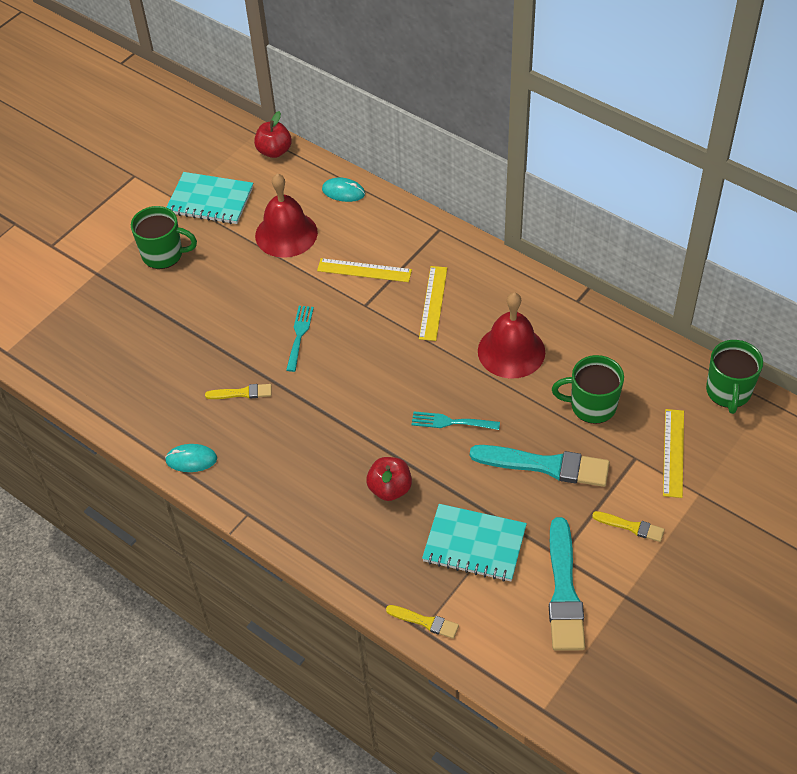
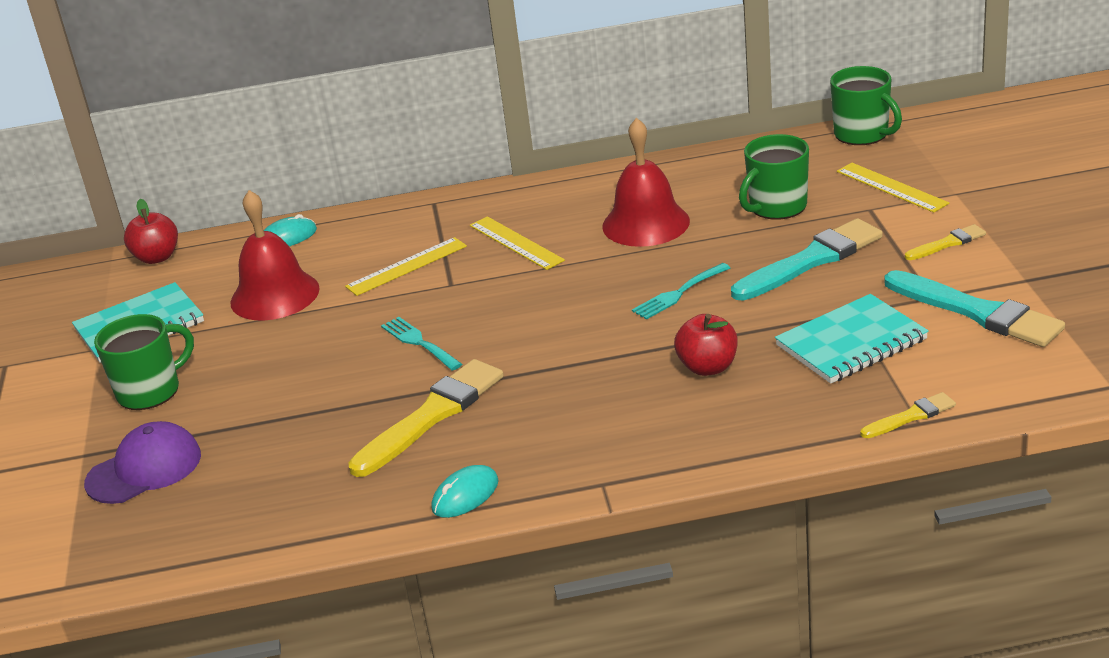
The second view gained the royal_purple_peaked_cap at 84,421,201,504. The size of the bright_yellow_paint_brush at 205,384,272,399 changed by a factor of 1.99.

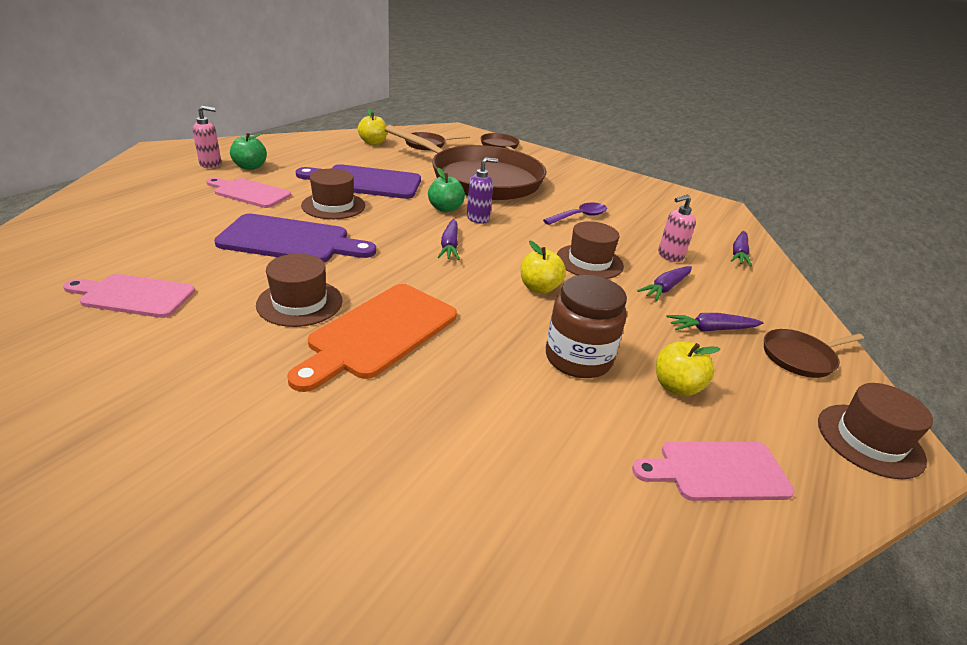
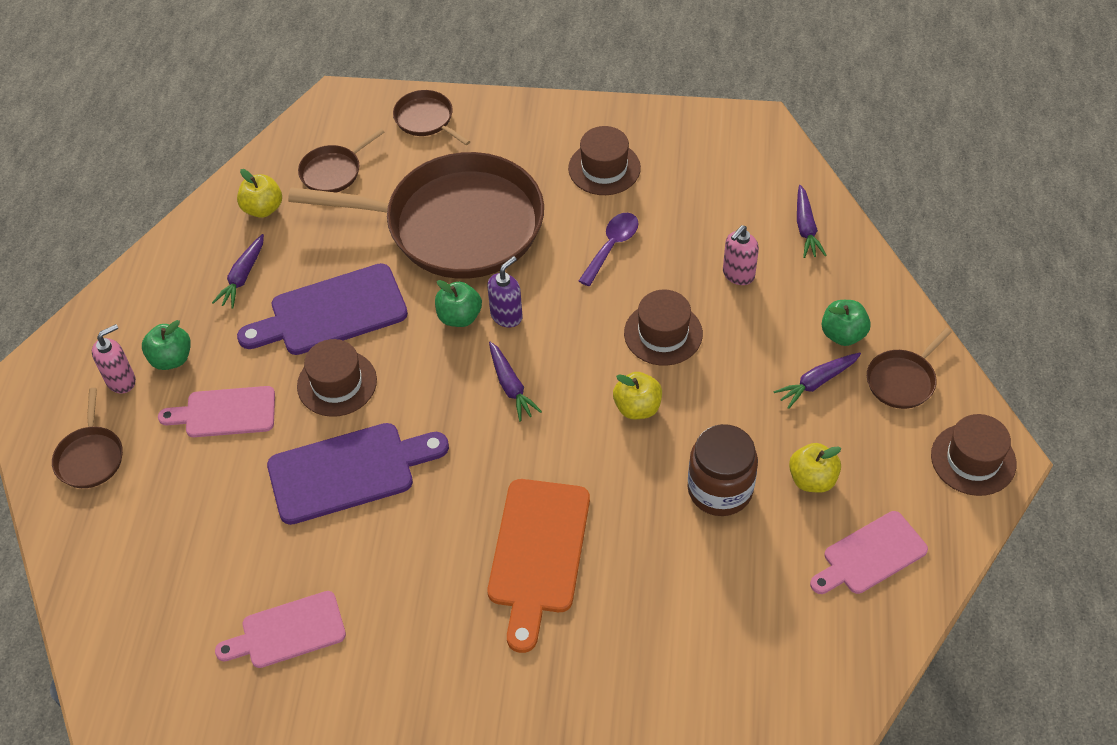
The second view gained the brown_skillet at 52,388,123,488. The royal_purple_carrot ended up elsewhere, having gone from 637,266,692,301 to 212,234,264,309. The brown_top_hat ended up elsewhere, having gone from 256,254,343,327 to 568,126,641,195. The second view gained the leaf-green_toy_apple at 822,300,871,346.

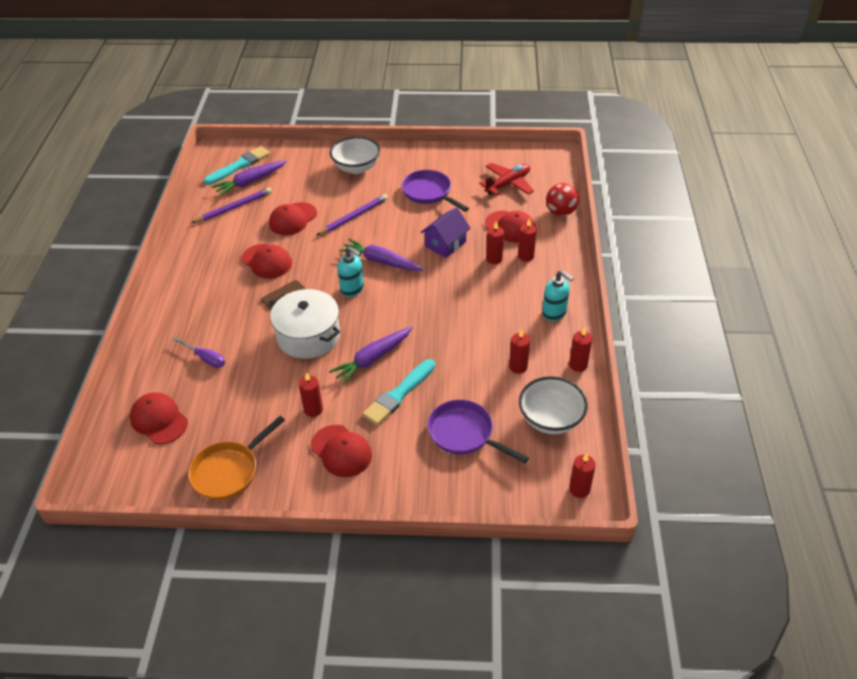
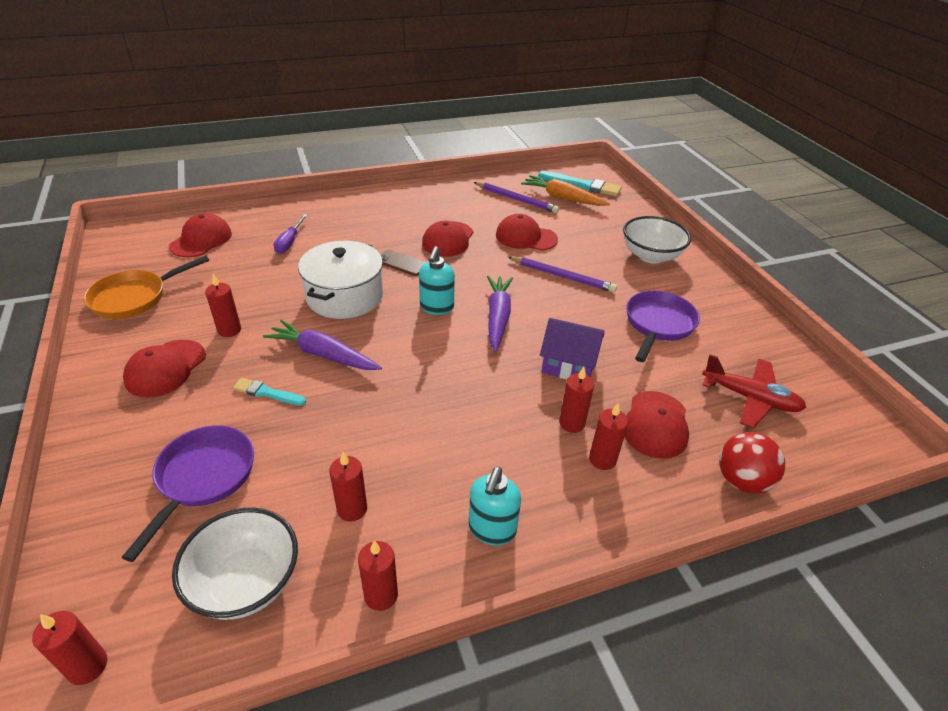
The bright_orange_skillet at 188,416,285,500 ended up facing another way, 60 degrees counterclockwise from before. The size of the aqua_paint_brush at 362,359,435,426 changed by a factor of 0.58. What was the royal_purple_carrot at 212,160,287,196 turned into the bright_orange_carrot at 521,175,610,206.

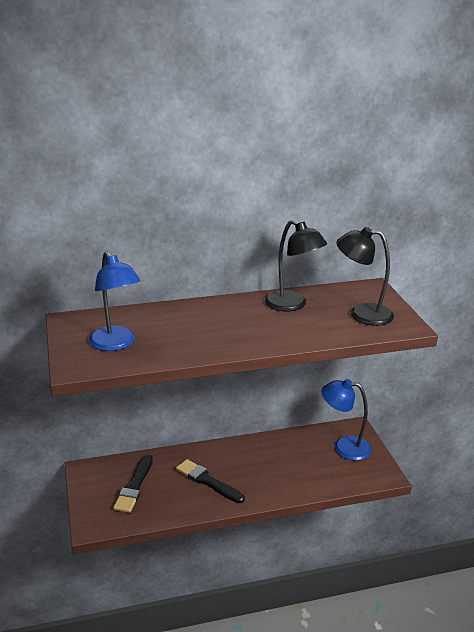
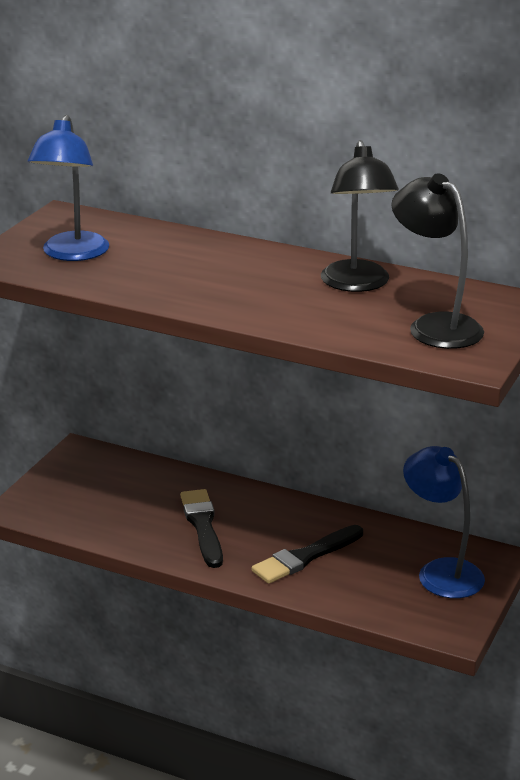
The jet-black_paint_brush ended up elsewhere, having gone from 113,455,153,513 to 252,525,363,584.

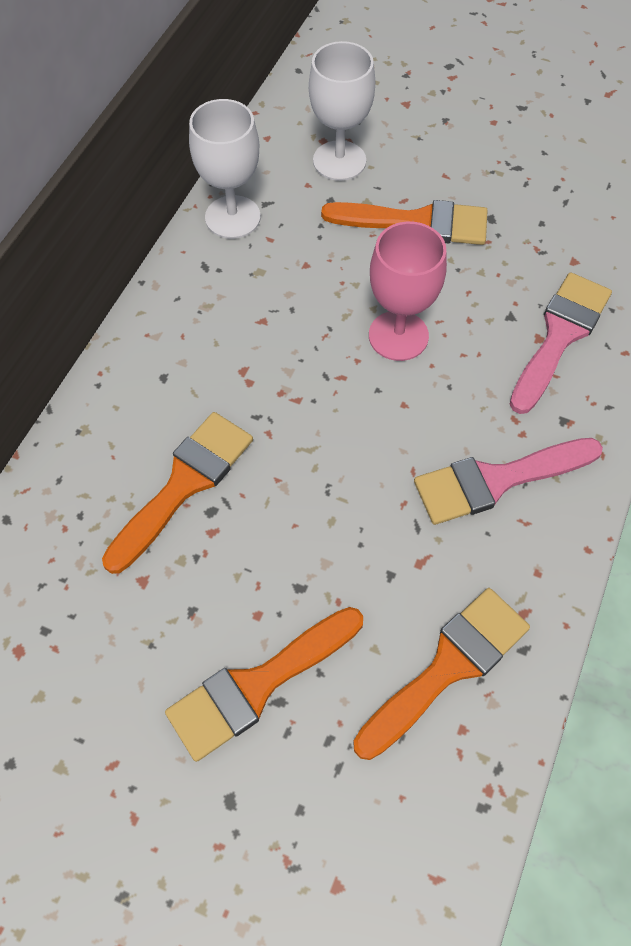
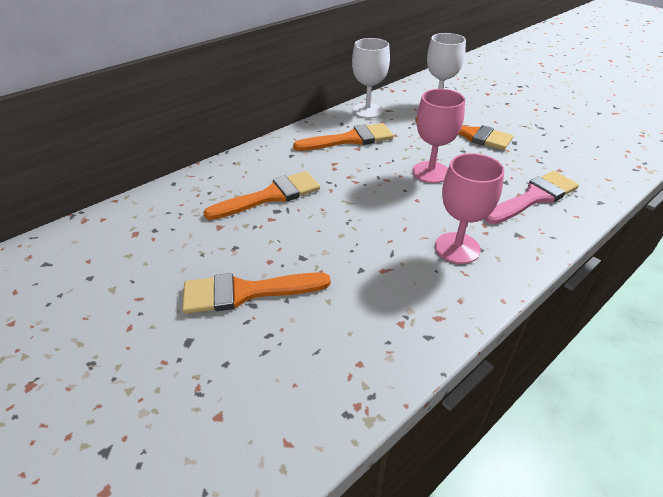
The bright_orange_paint_brush ended up elsewhere, having gone from 353,588,530,760 to 293,123,393,151. Where the pink_paint_brush stood at 414,438,603,525, the pink_goblet came to stand at 435,153,504,264.

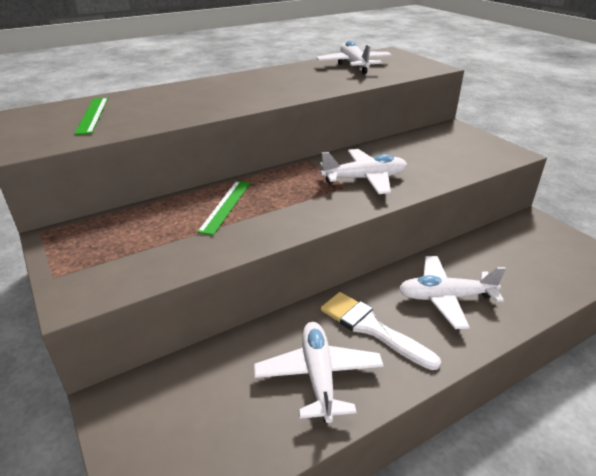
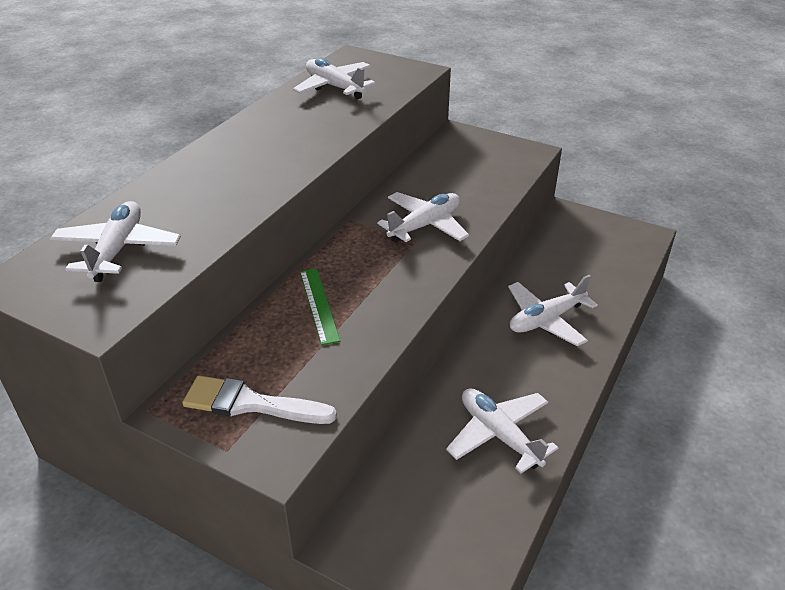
Where the leaf-green_ruler stood at 74,98,108,135, the pure_white_toy_plane came to stand at 50,201,181,282. The pure_white_paint_brush ended up elsewhere, having gone from 321,292,441,370 to 182,375,337,424.

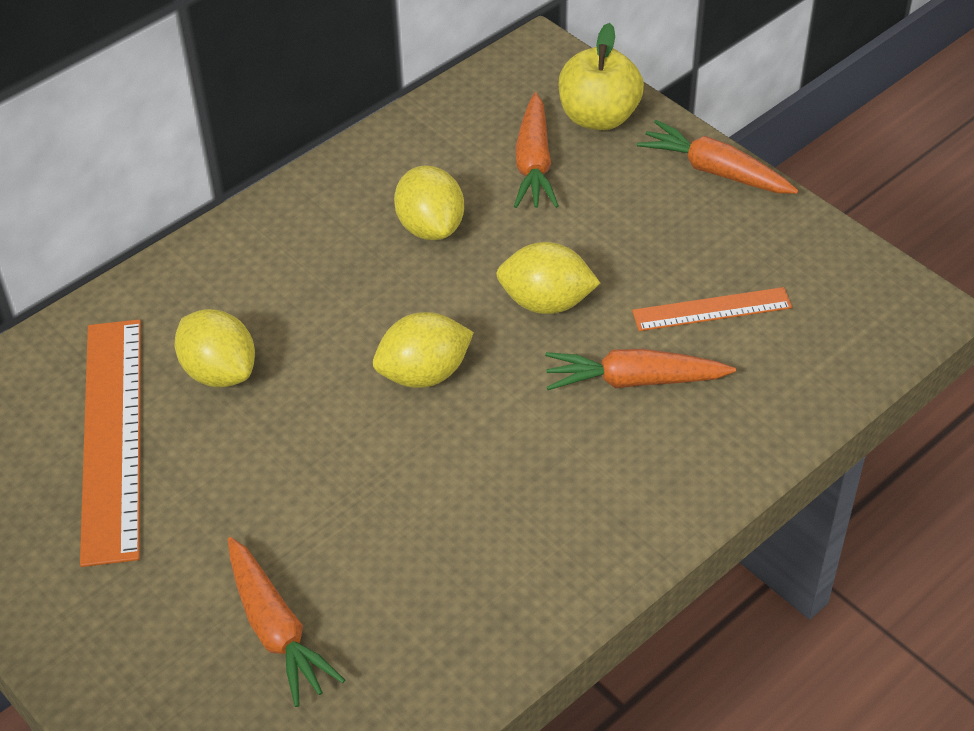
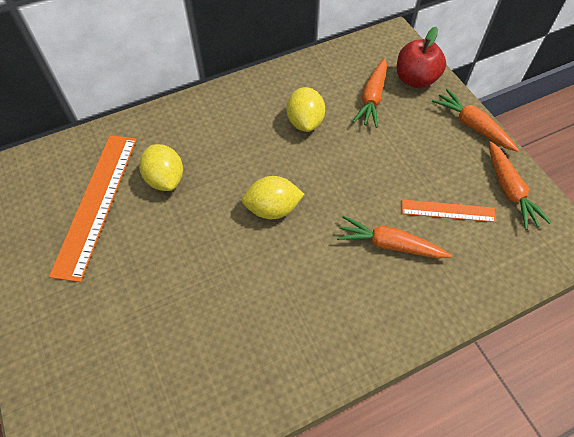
What was the bright_yellow_toy_apple at 559,23,644,130 turned into the crimson_toy_apple at 397,27,446,88. The bright_orange_carrot ended up elsewhere, having gone from 228,537,345,707 to 489,141,551,230. The second view lost the bright_yellow_citrus_fruit at 496,242,600,314.

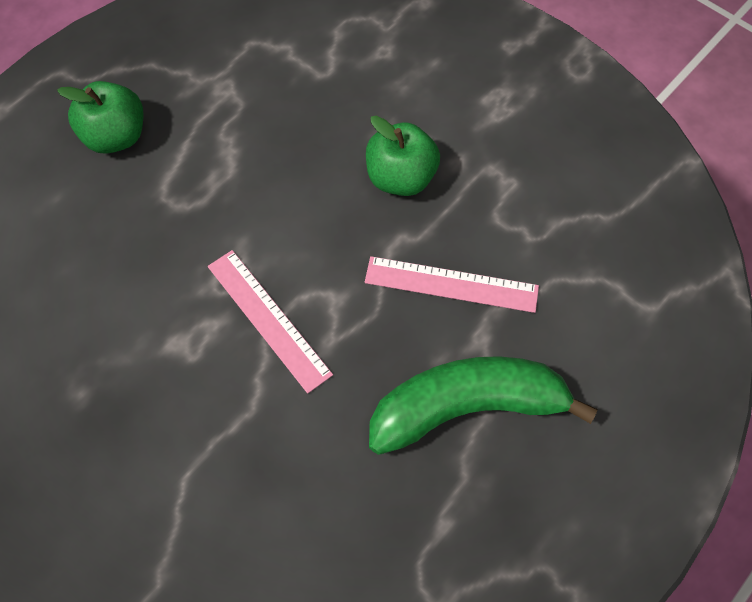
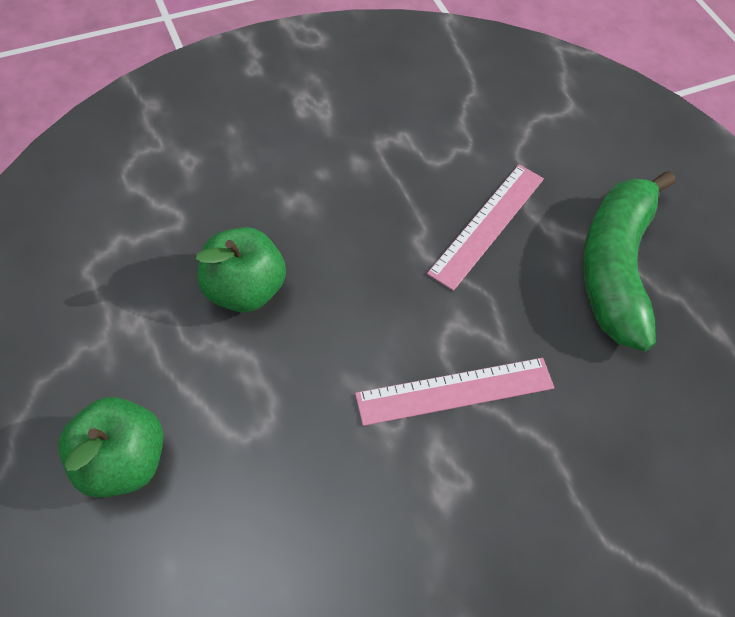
The leaf-green_toy_apple ended up elsewhere, having gone from 366,116,440,196 to 196,227,286,313.

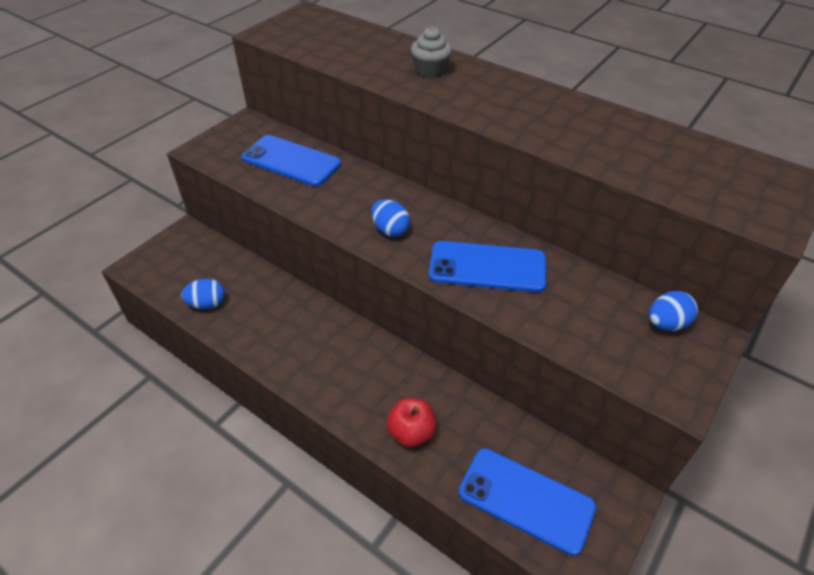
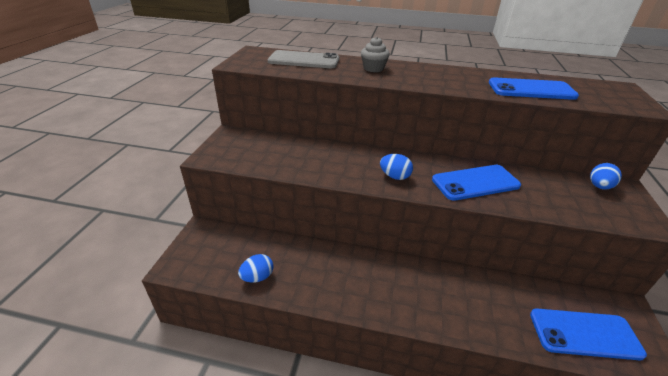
The second view gained the grey_smartphone at 268,50,339,68. The royal_blue_smartphone ended up elsewhere, having gone from 242,135,341,186 to 489,77,579,100. The second view lost the crimson_toy_apple at 387,398,436,447.

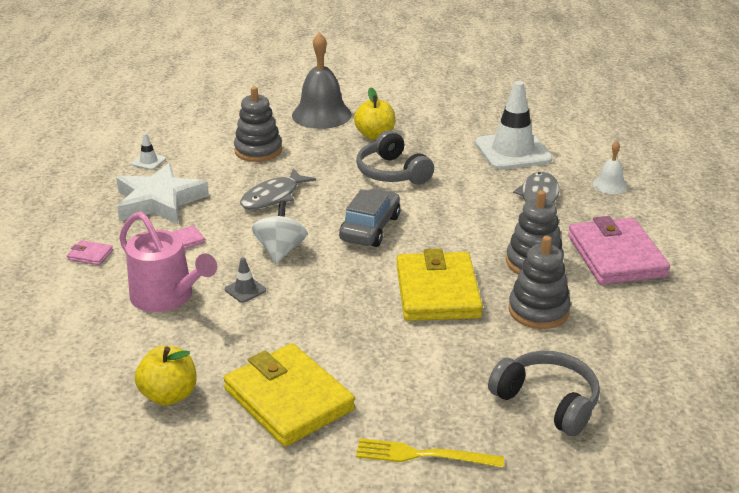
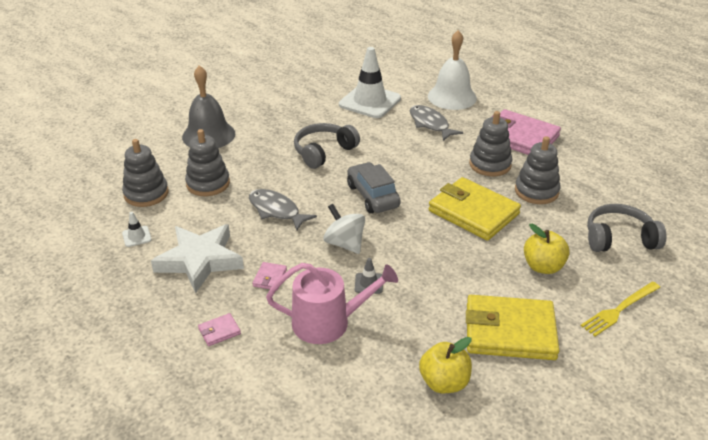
The second view gained the grey_stacking_rings at 122,139,169,207. The grey_fish_figure at 240,169,316,210 ended up facing another way, 135 degrees clockwise from before. The grey_headset at 356,130,434,185 ended up facing another way, 120 degrees clockwise from before. The size of the pure_white_hand_bell at 593,141,627,194 changed by a factor of 1.97. The bright_yellow_toy_apple ended up elsewhere, having gone from 354,87,395,140 to 524,224,570,274.

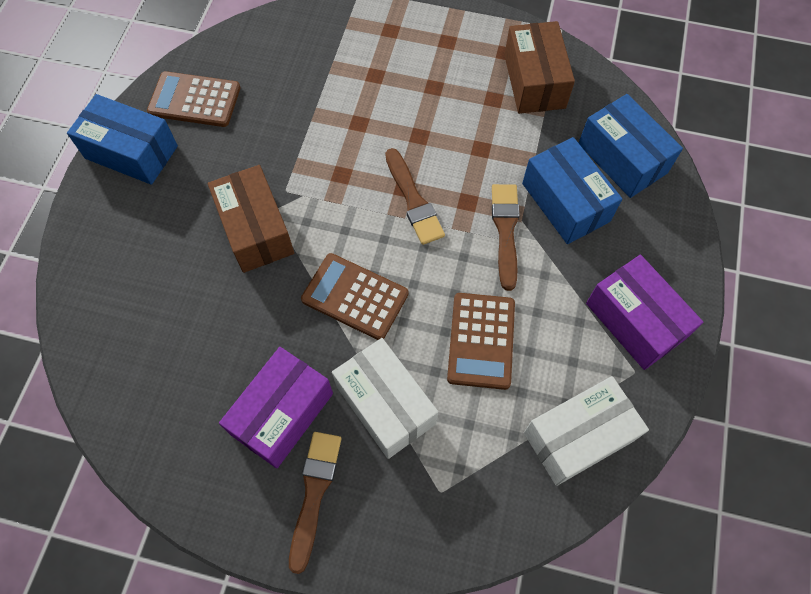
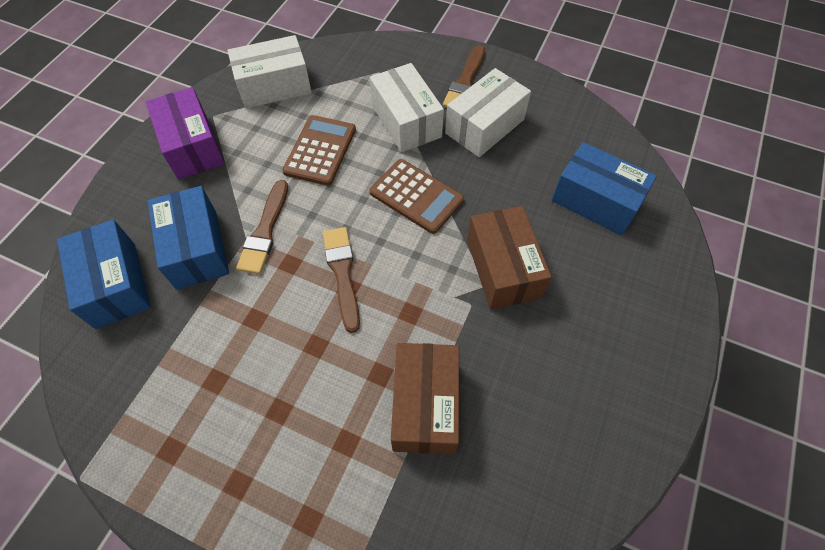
The brown_package ended up elsewhere, having gone from 504,21,575,114 to 391,343,459,454. What was the royal_purple_package at 219,347,333,468 turned into the pure_white_package at 445,68,531,157. The royal_blue_package ended up elsewhere, having gone from 67,94,178,185 to 551,142,657,236. The second view lost the brown_adding_machine at 147,71,241,127.

